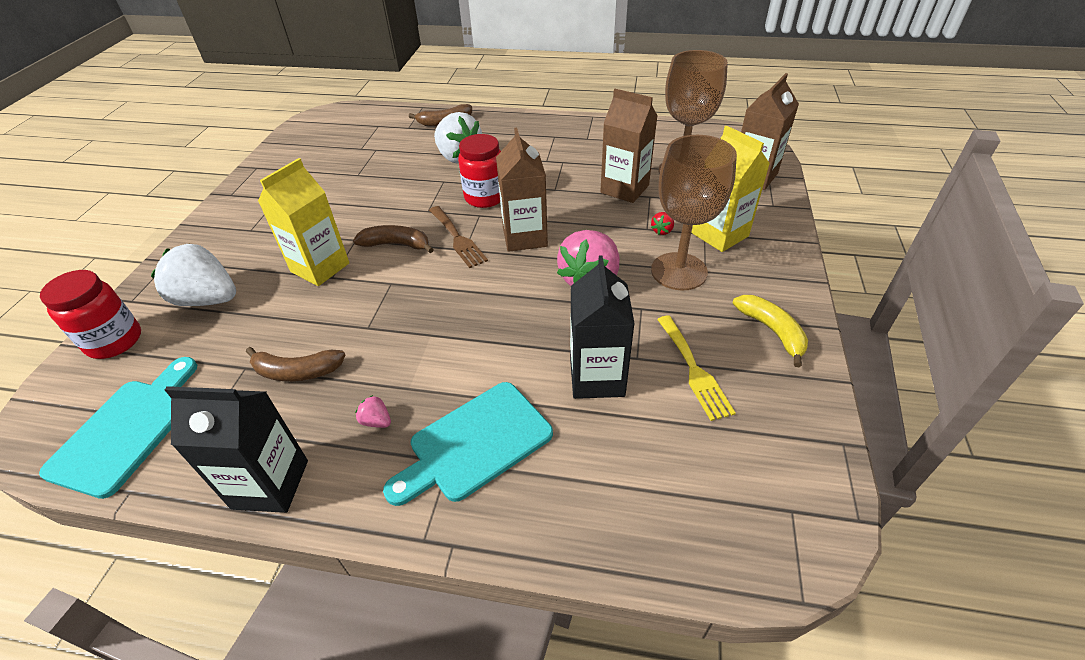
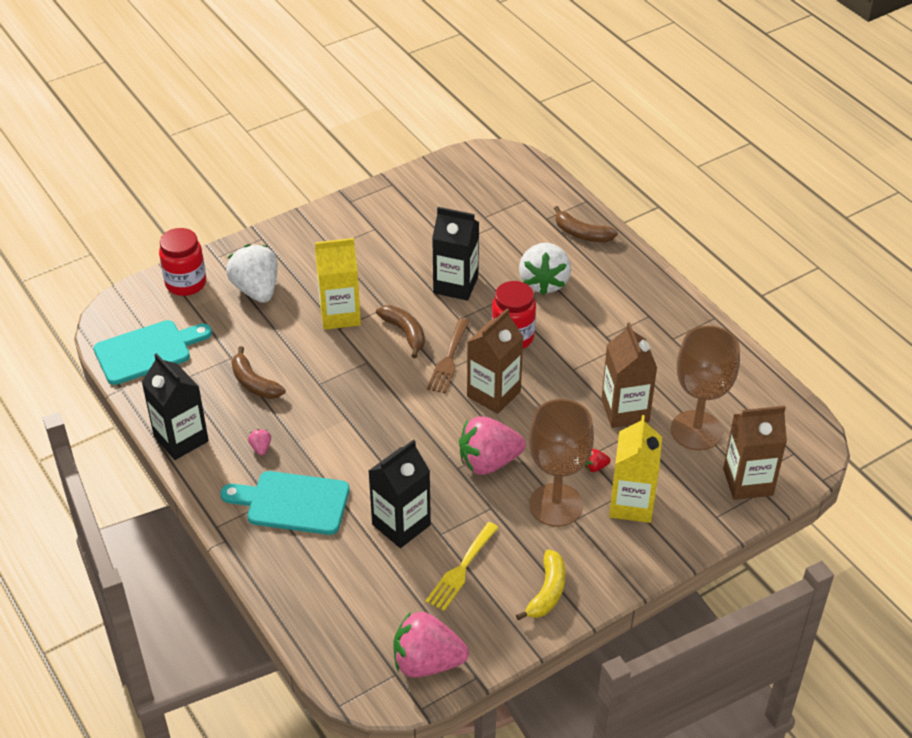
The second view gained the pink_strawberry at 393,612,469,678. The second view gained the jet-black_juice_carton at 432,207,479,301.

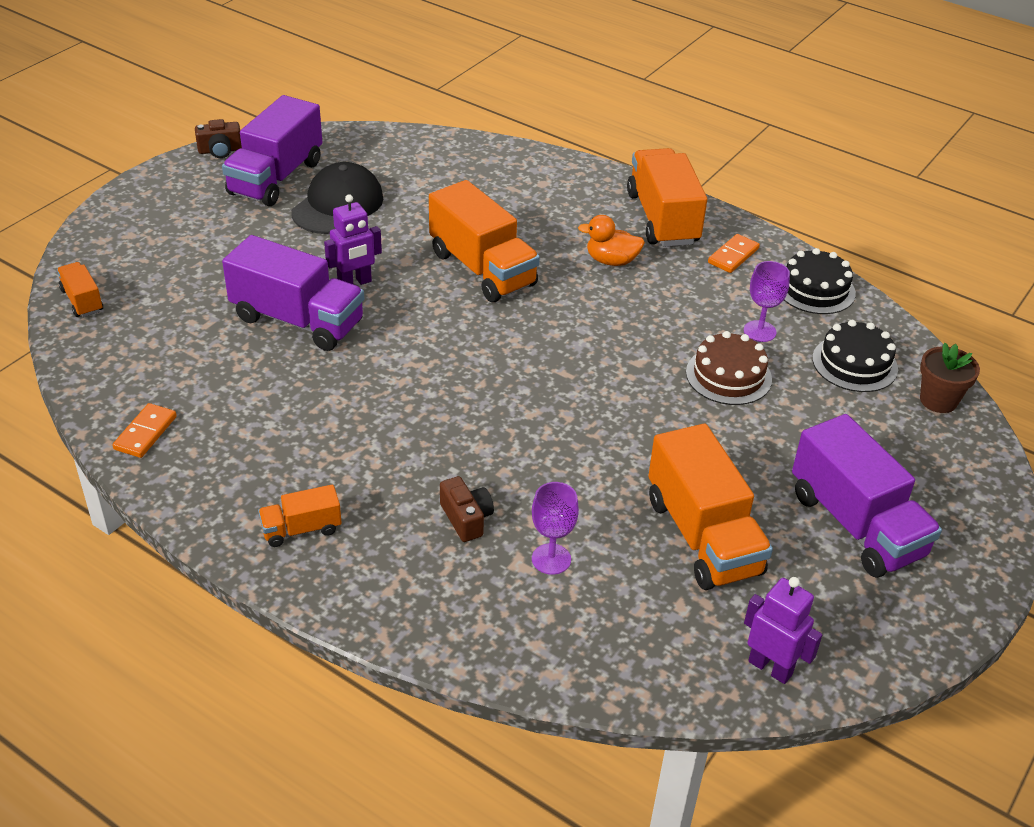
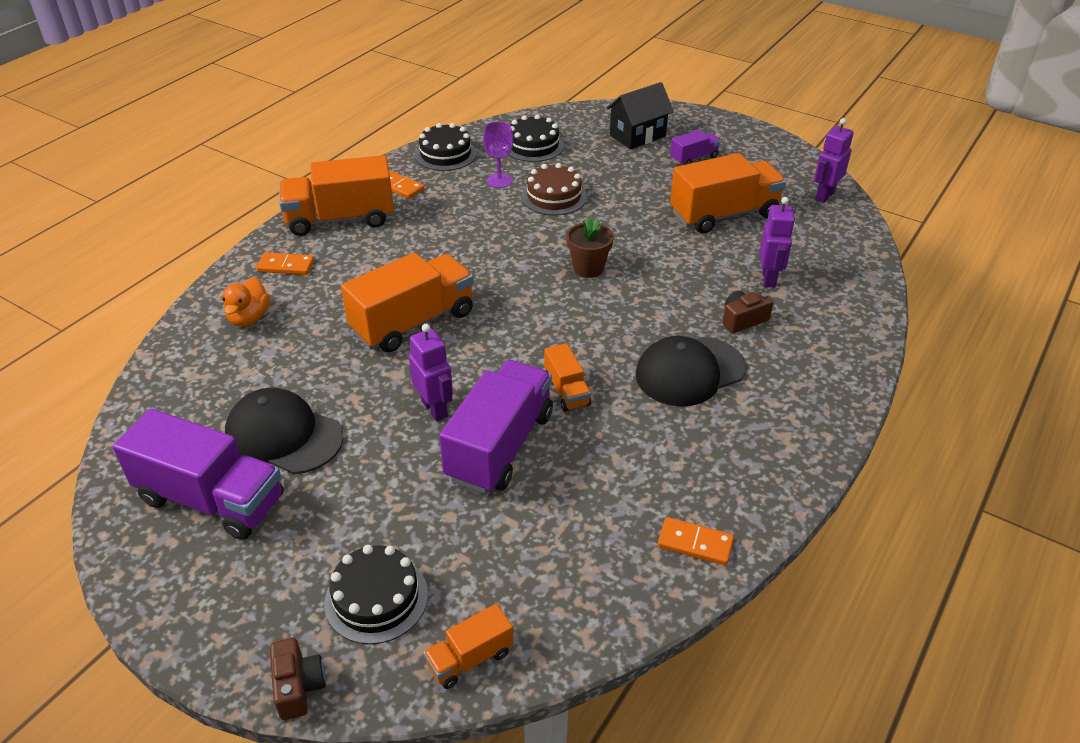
The bright_orange_duck ended up elsewhere, having gone from 578,215,645,266 to 222,277,270,327. The second view gained the bright_orange_domino at 256,252,314,275. The brown_compact_camera ended up elsewhere, having gone from 195,119,242,158 to 270,638,326,720. The second view gained the jet-black_gateau at 324,545,428,644. The bright_orange_lorry ended up elsewhere, having gone from 258,484,342,547 to 544,343,591,412. The brown_potted_plant ended up elsewhere, having gone from 920,342,980,413 to 566,217,614,278. The second view gained the jet-black_toy_house at 606,82,674,149. The second view gained the jet-black_peaked_cap at 636,336,746,407. The size of the royal_purple_lorry at 792,414,942,578 changed by a factor of 0.50. Where the royal_purple_goblet stood at 532,482,579,575, the royal_purple_toy_robot came to stand at 760,197,795,288.

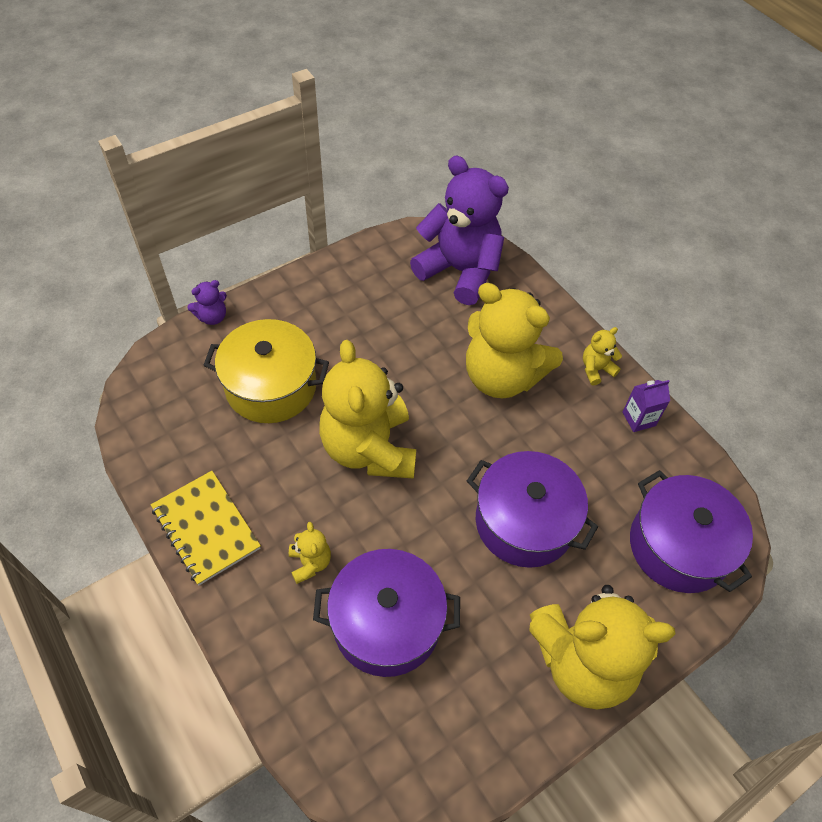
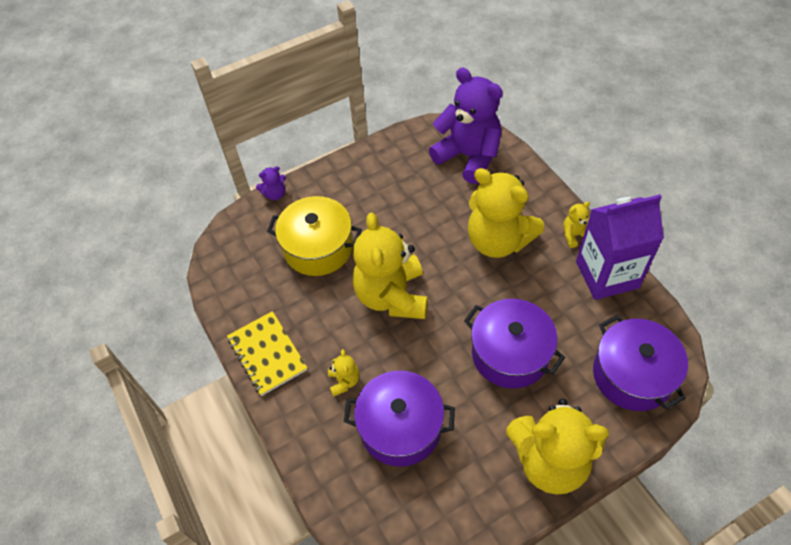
The size of the royal_purple_juice_carton at 622,380,670,432 changed by a factor of 2.37.

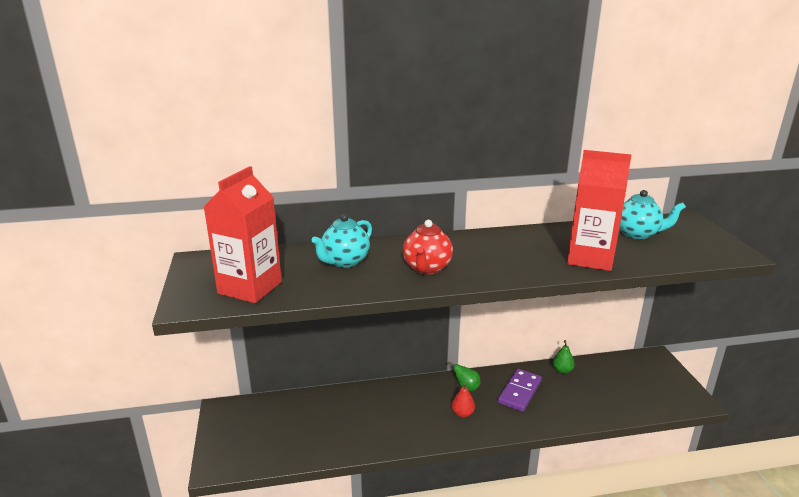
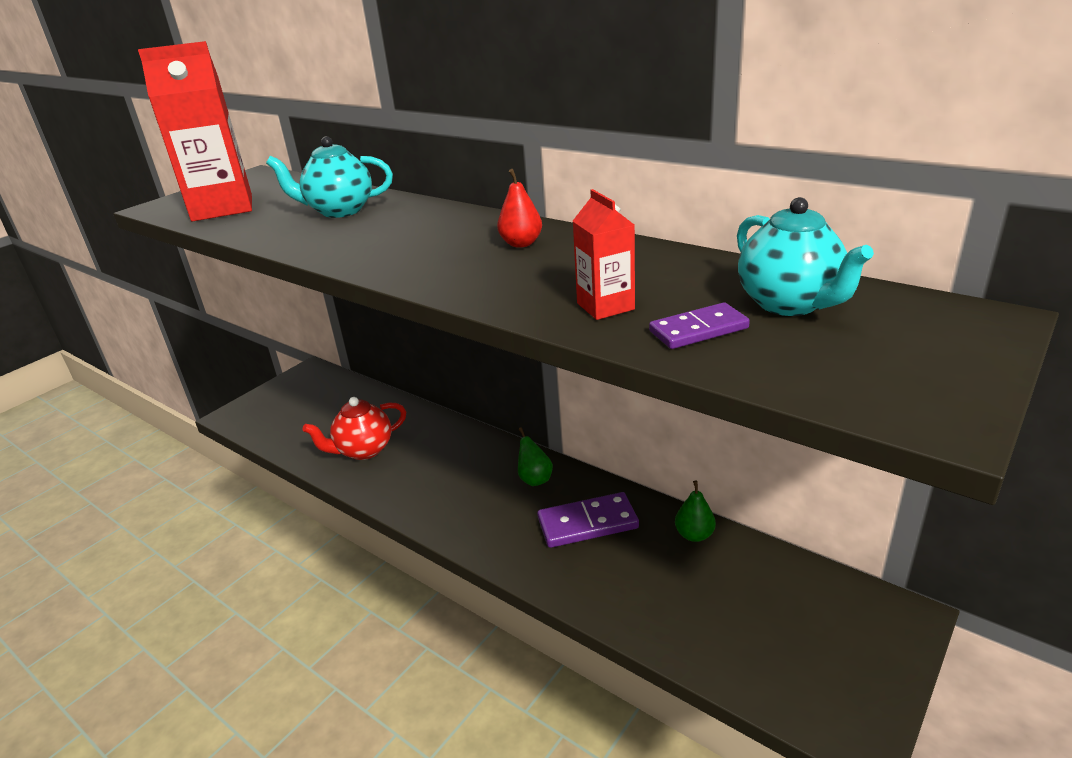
The crimson_teapot ended up elsewhere, having gone from 403,220,453,275 to 303,397,406,460. The crimson_pear ended up elsewhere, having gone from 452,383,475,417 to 497,169,542,248. The size of the crimson_juice_carton at 567,150,631,271 changed by a factor of 0.50. The second view gained the royal_purple_domino at 649,302,750,349.

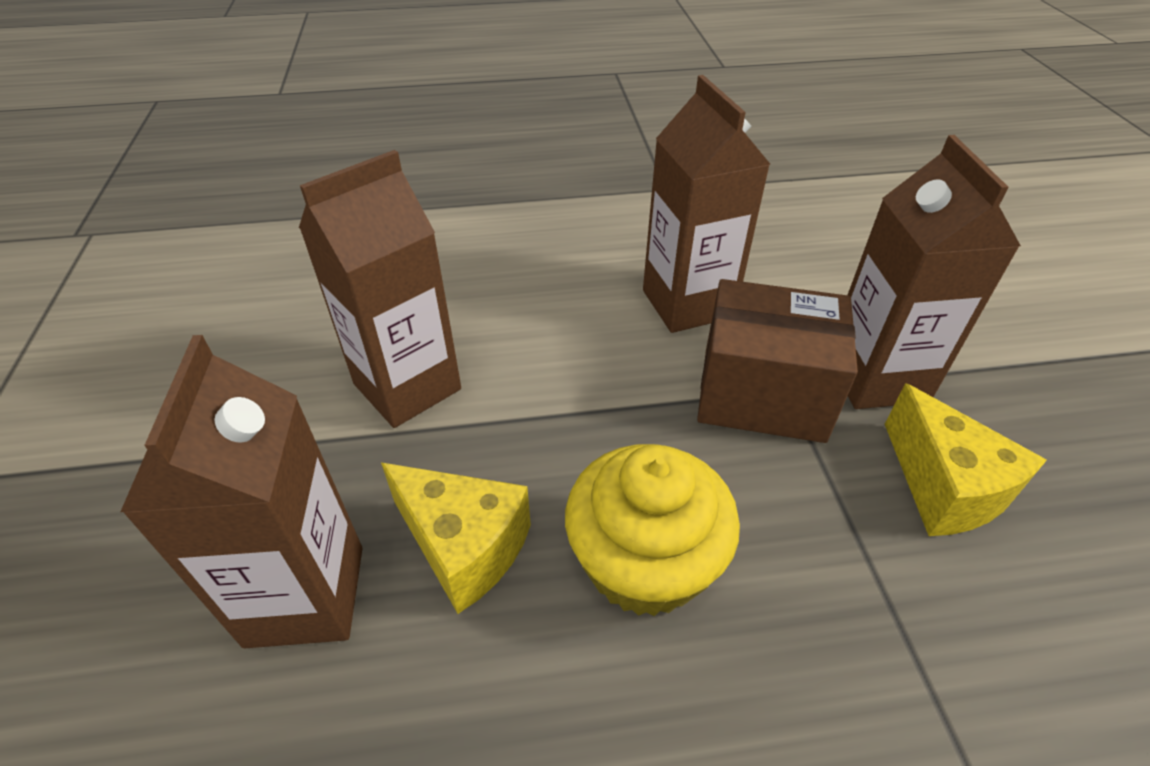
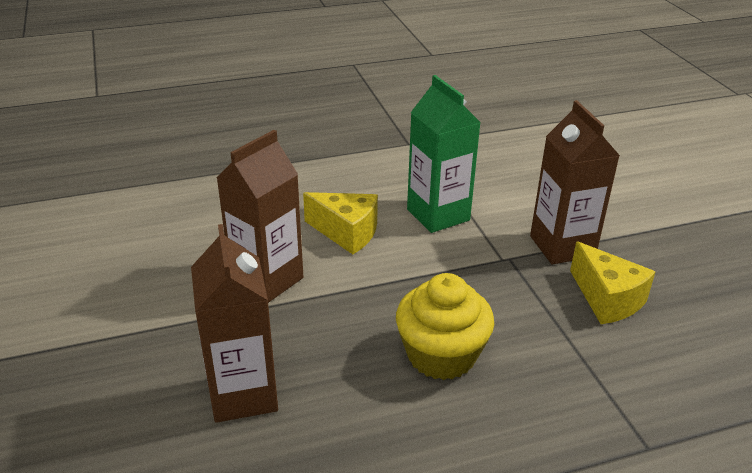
The bright_yellow_cheese ended up elsewhere, having gone from 381,463,531,614 to 303,192,378,254. What was the brown_juice_carton at 643,75,770,333 turned into the leaf-green_juice_carton at 407,75,481,233. The second view lost the brown_package at 697,279,858,443.

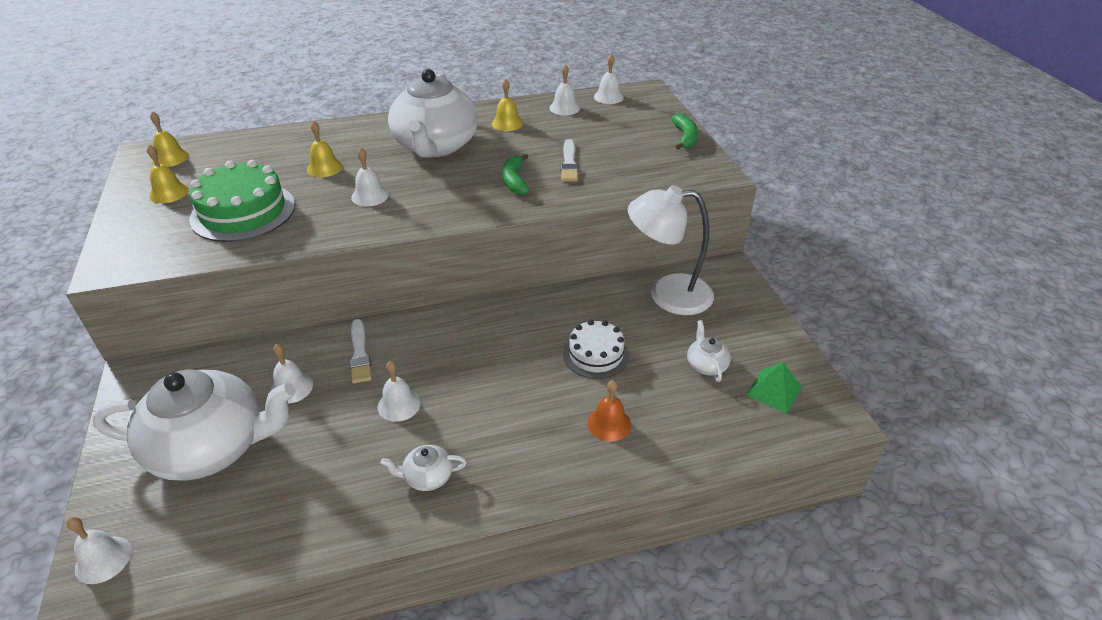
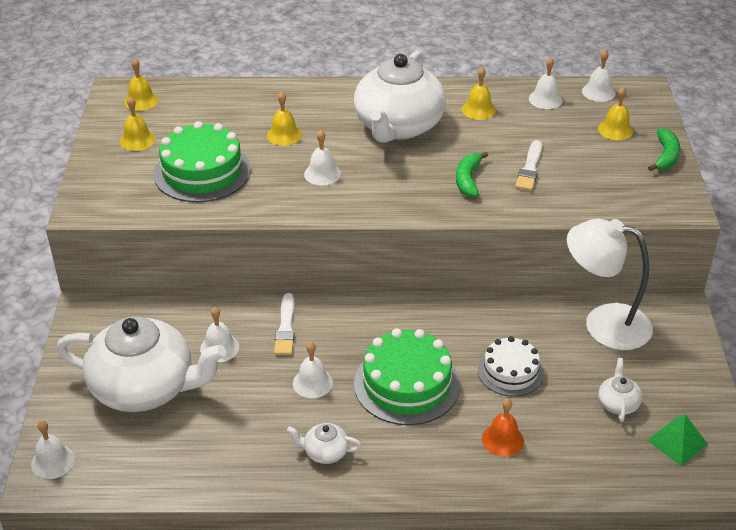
The second view gained the leaf-green_gateau at 354,329,460,425. The second view gained the bright_yellow_hand_bell at 598,87,633,140.

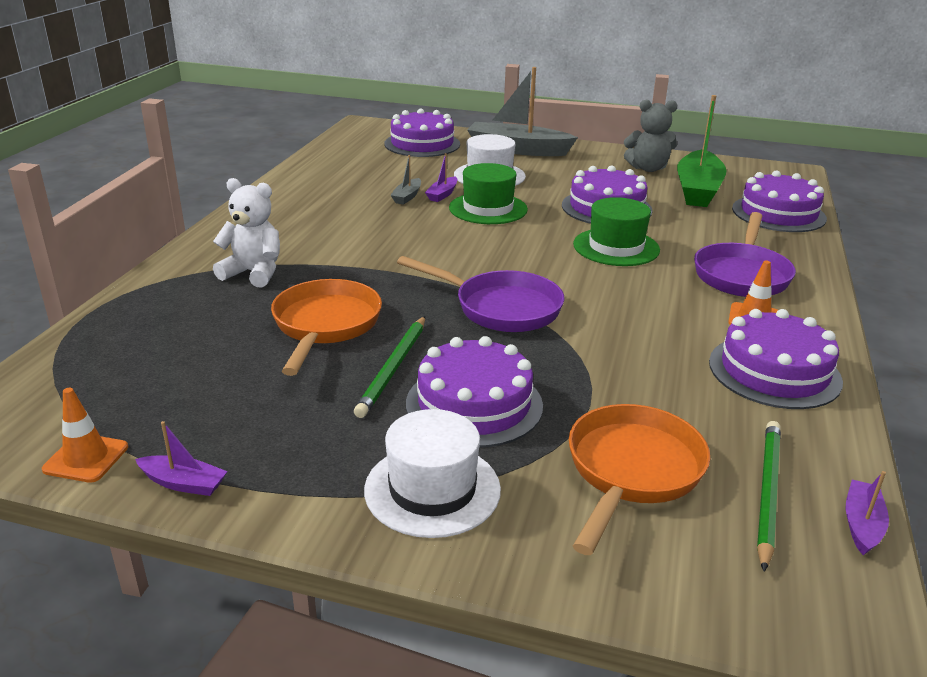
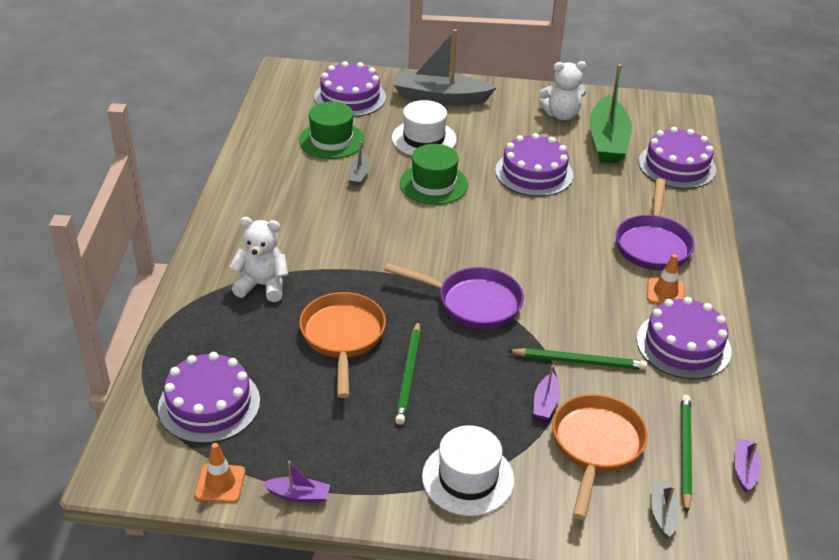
The royal_purple_gateau ended up elsewhere, having gone from 406,336,543,448 to 158,352,260,443. The leaf-green_top_hat ended up elsewhere, having gone from 573,197,660,266 to 299,102,365,159. The second view gained the leaf-green_wooden_pencil at 507,348,647,370. The royal_purple_toy_boat ended up elsewhere, having gone from 425,153,457,202 to 533,365,560,420. What was the grey_stuffed_bear at 624,99,677,172 turned into the pure_white_stuffed_bear at 539,61,587,120. The second view gained the grey_toy_boat at 651,481,679,539.

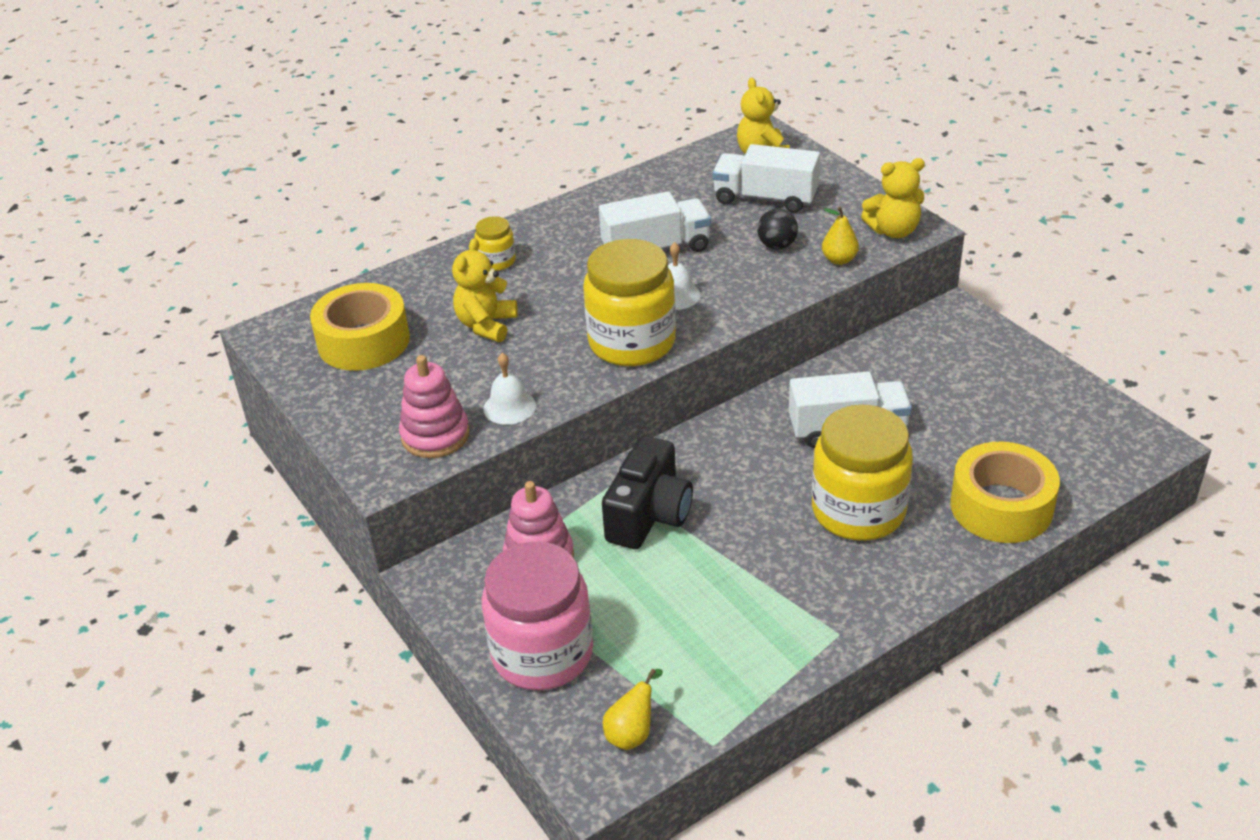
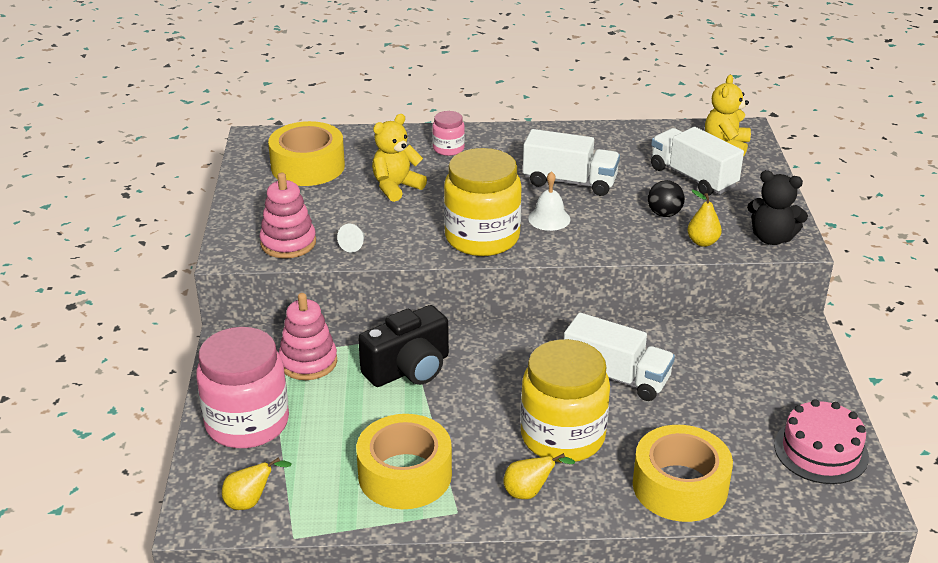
Where the pure_white_hand_bell stood at 483,353,536,425, the pure_white_cone_shape came to stand at 337,224,365,253. The second view gained the bright_yellow_sticky_tape at 356,414,452,509. What was the bright_yellow_preserve_jar at 475,216,516,271 turned into the pink_preserve_jar at 432,111,465,156. The second view gained the bright_yellow_pear at 503,453,575,499. What was the bright_yellow_stuffed_bear at 861,158,925,238 turned into the jet-black_stuffed_bear at 747,170,808,245. The second view gained the pink_gateau at 774,399,869,484.

